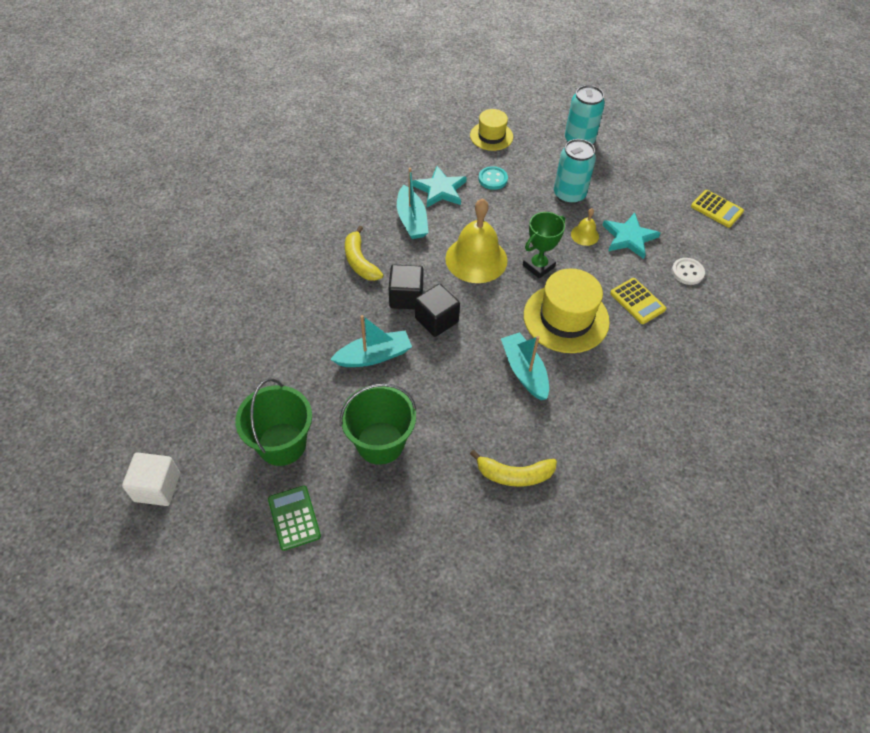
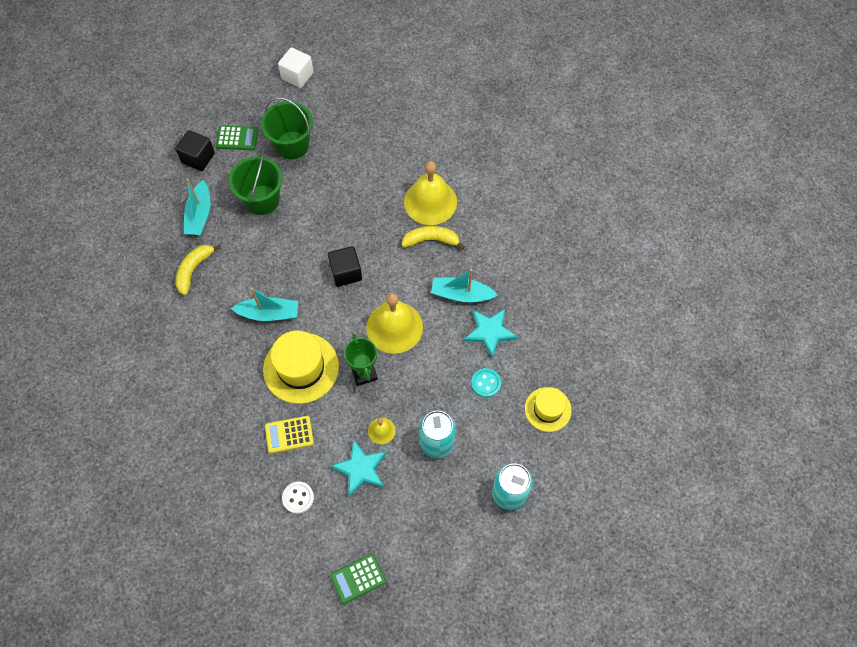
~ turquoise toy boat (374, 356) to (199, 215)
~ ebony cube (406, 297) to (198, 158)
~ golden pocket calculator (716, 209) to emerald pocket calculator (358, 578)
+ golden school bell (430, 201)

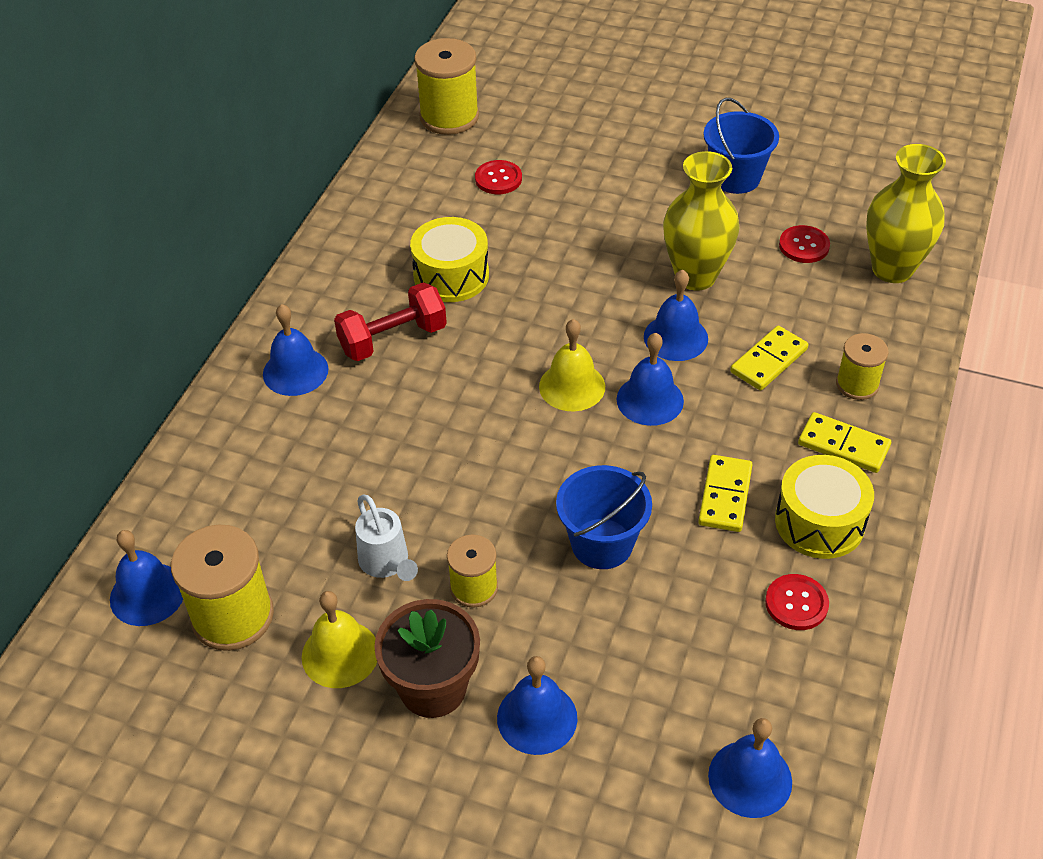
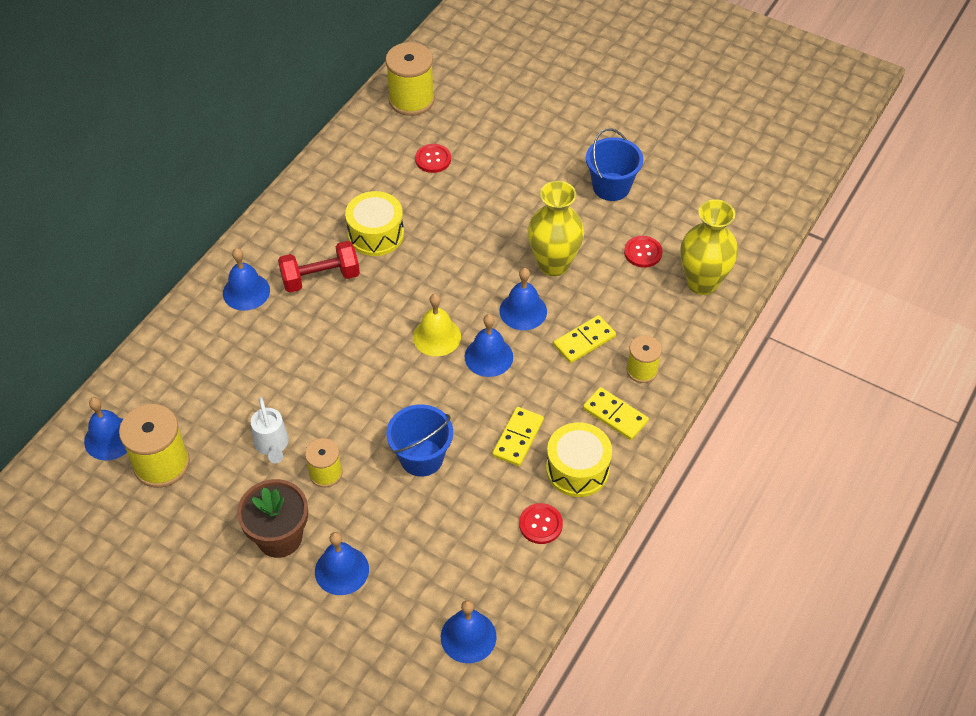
- golden school bell (340, 654)

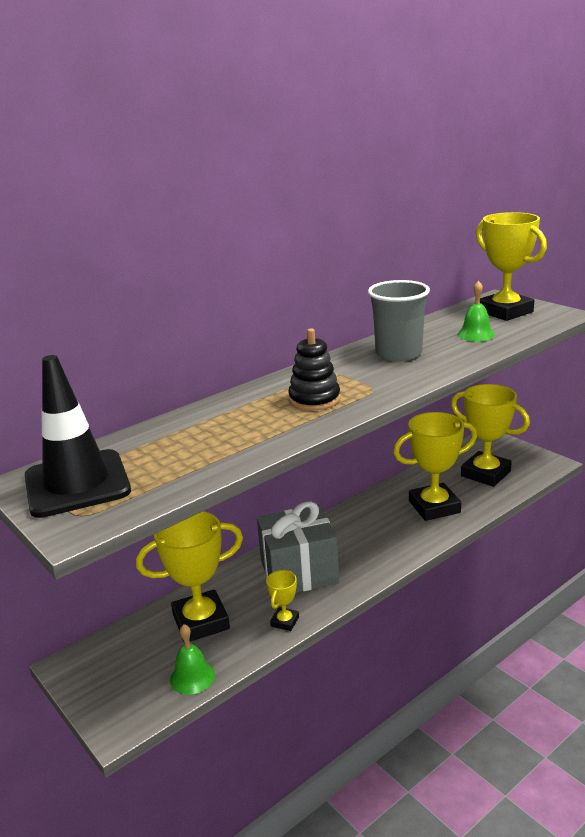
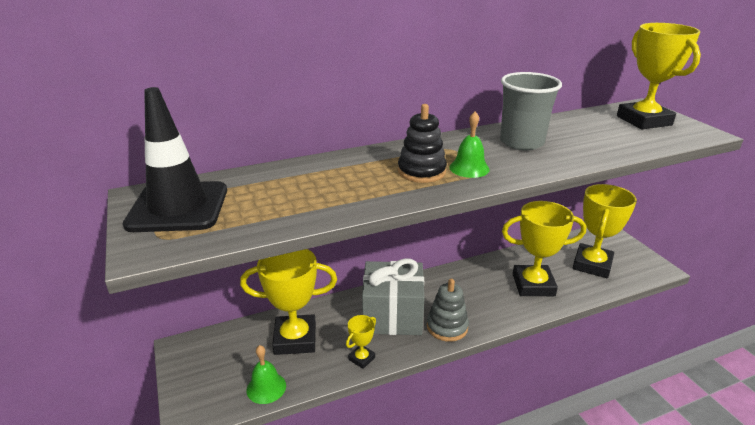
~ golden prize cup (485, 474) = (592, 265) 60 degrees clockwise
~ emerald school bell (476, 334) to (469, 168)
+ gray ring stacker (447, 327)

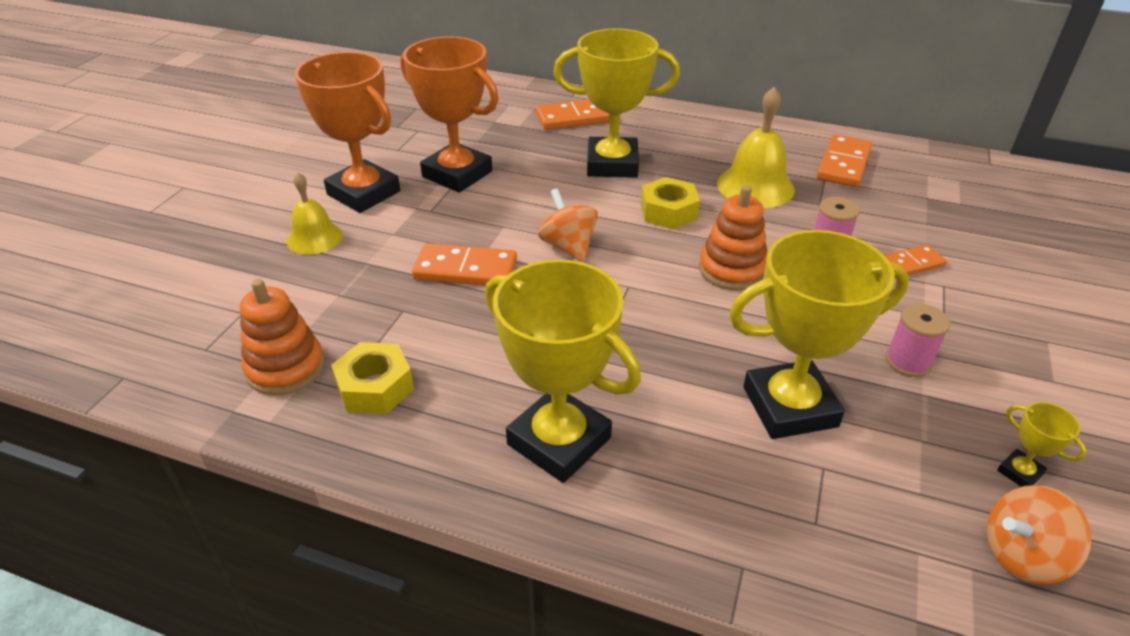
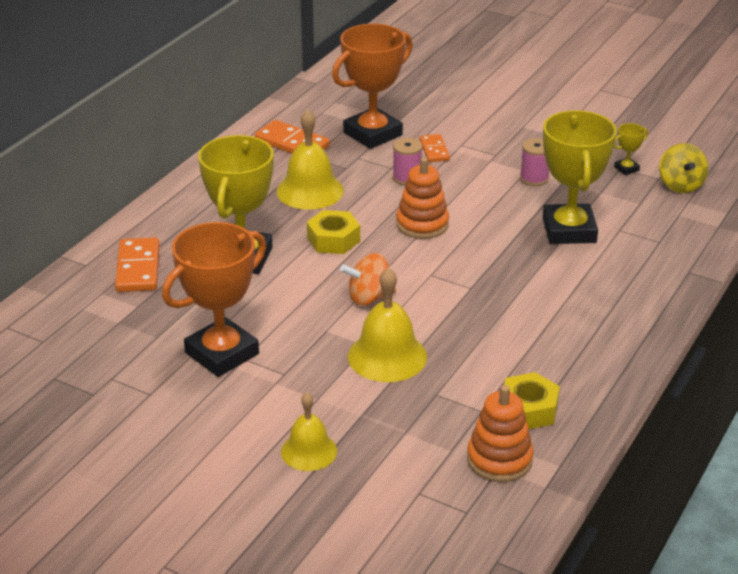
~ bright orange prize cup (364, 193) to (372, 134)
~ bright orange domino tile (466, 269) to golden school bell (387, 356)
- golden prize cup (559, 441)
~ bright orange whirligig (1022, 555) to golden whirligig (680, 185)

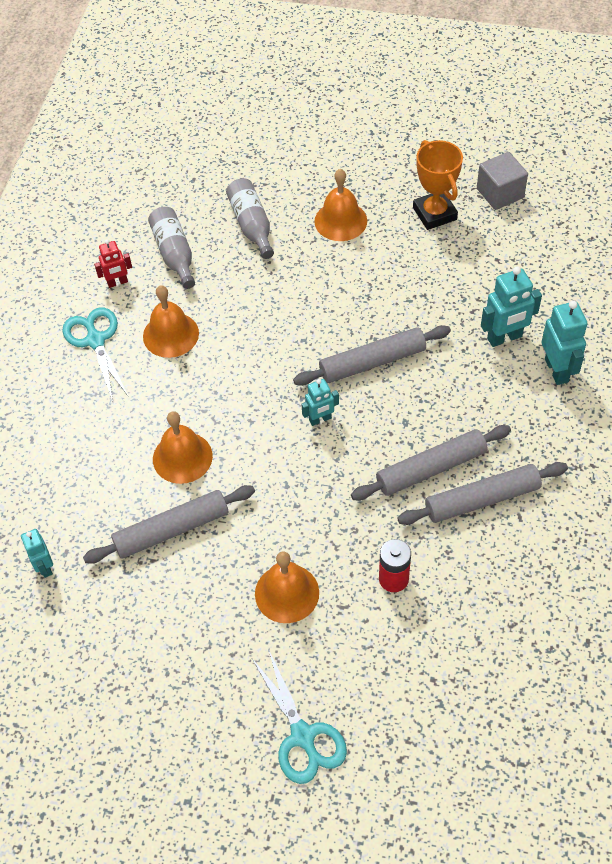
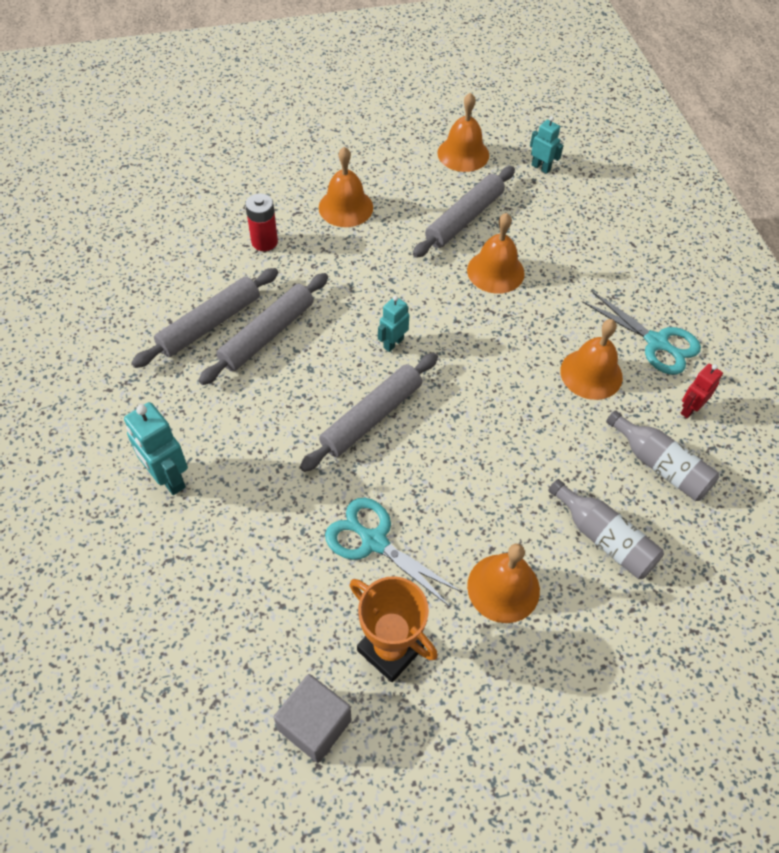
~ turquoise shears (302, 736) to (374, 541)
- turquoise robot figure (504, 338)
+ bright orange school bell (463, 154)

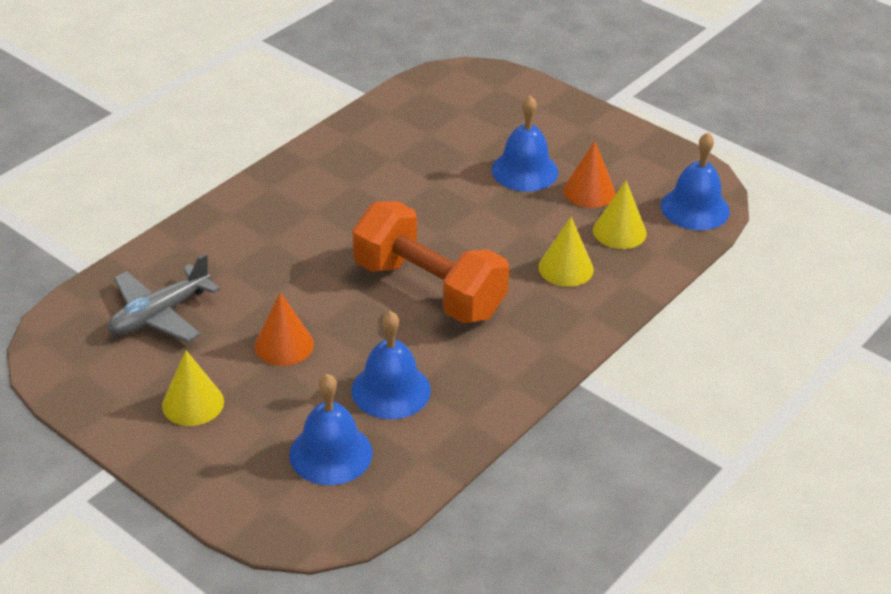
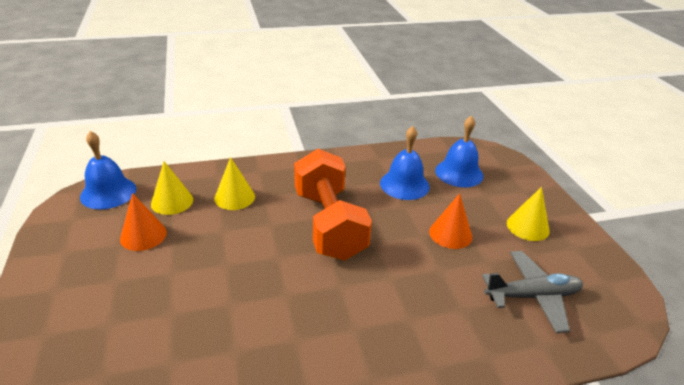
- royal blue school bell (524, 171)

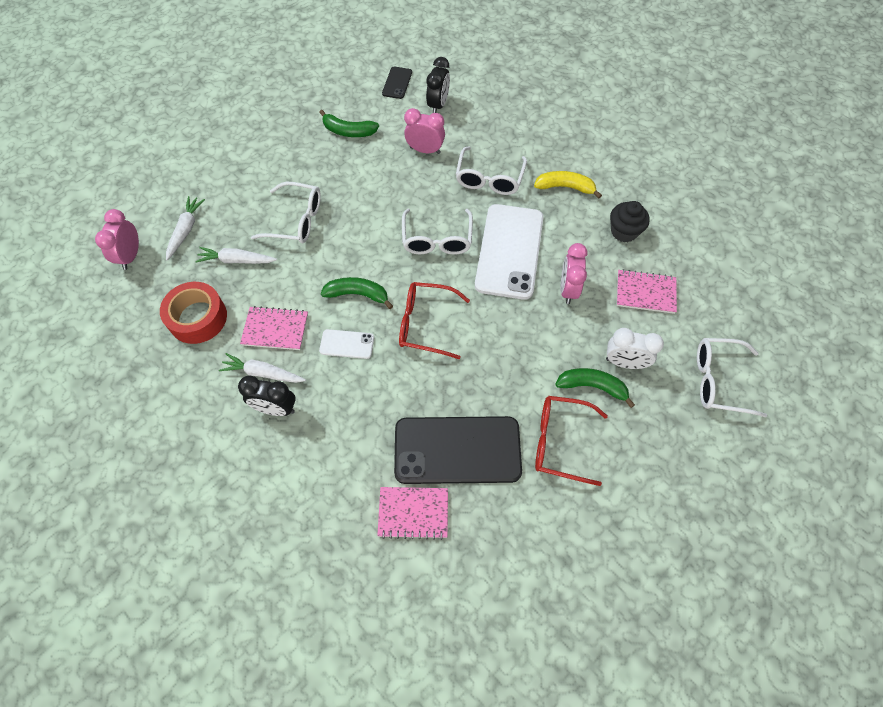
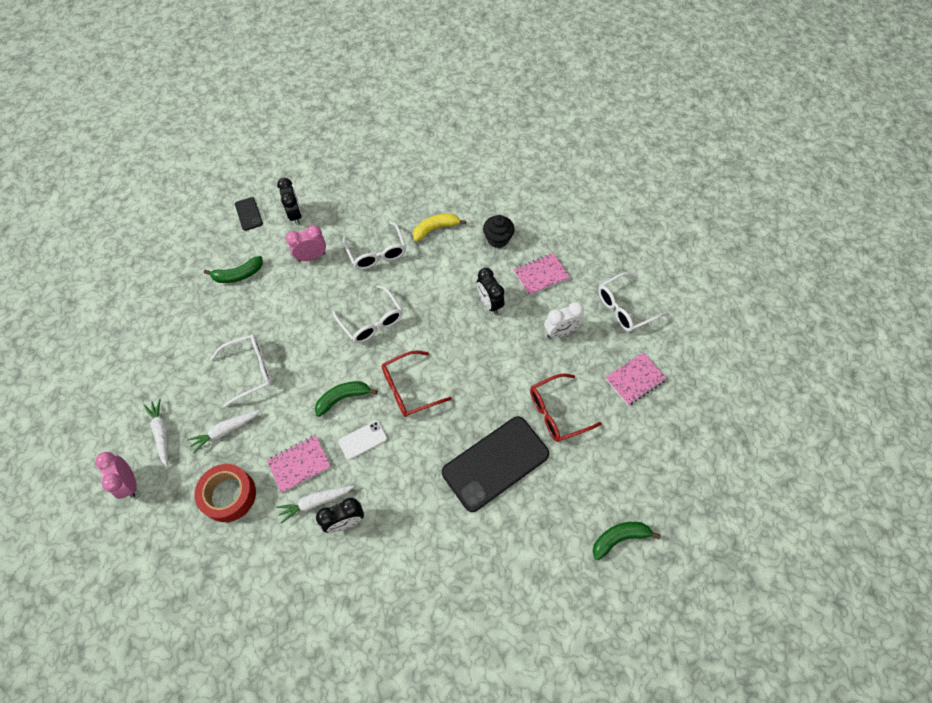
~ rose-pink exercise book (413, 513) to (635, 379)
- pure white smartphone (509, 251)
~ emerald banana fruit (592, 386) to (619, 538)
~ rose-pink clock (568, 289) to ebony clock (489, 303)

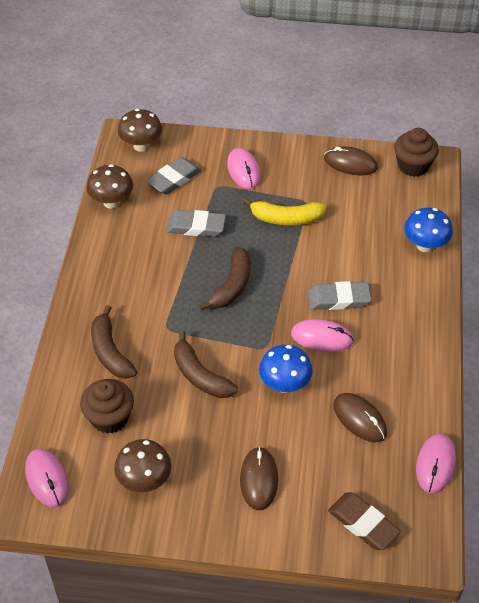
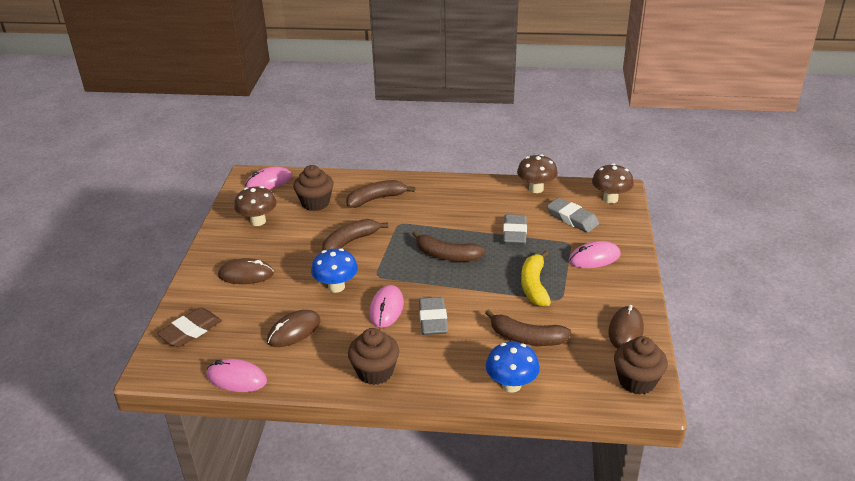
+ dark brown cupcake (375, 372)
+ dark brown banana fruit (526, 338)

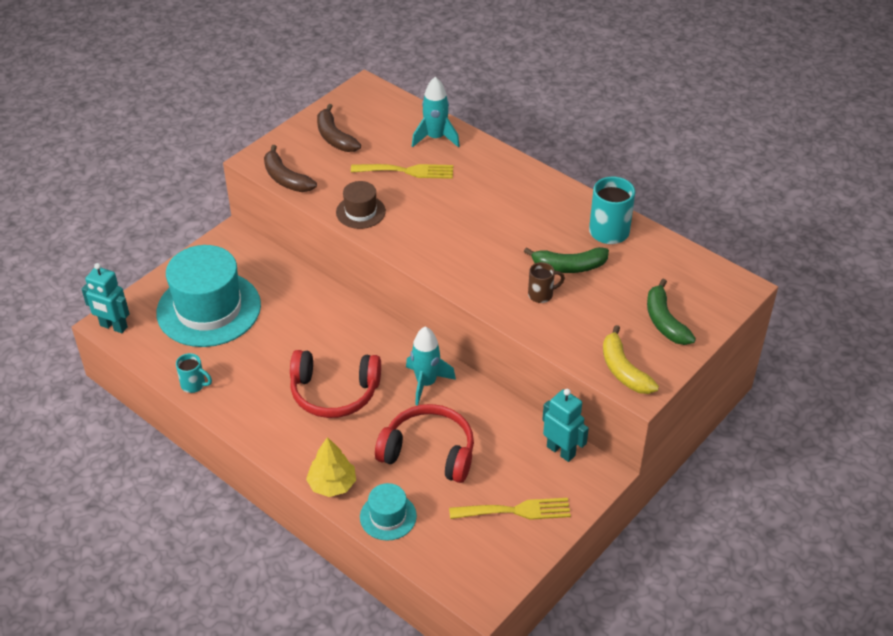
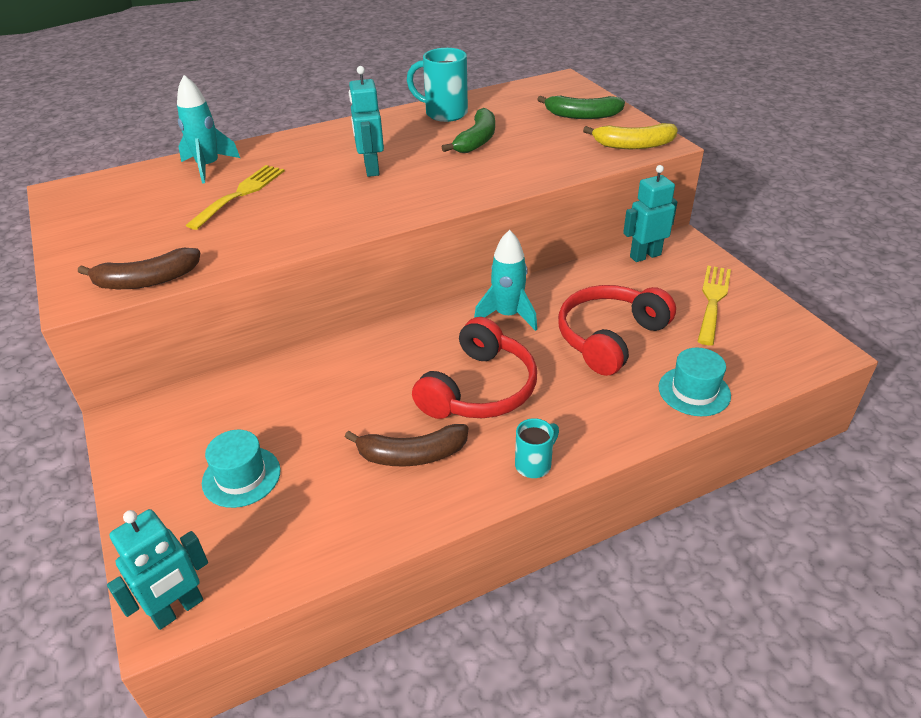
~ turquoise tall hat (208, 309) = (241, 476) x0.48
~ turquoise mug (194, 385) to (534, 464)
- golden toy tree (332, 484)
~ dark brown banana fruit (334, 137) to (412, 455)
- dark brown tall hat (360, 212)
- dark brown mug (541, 295)
+ turquoise robot figure (371, 169)

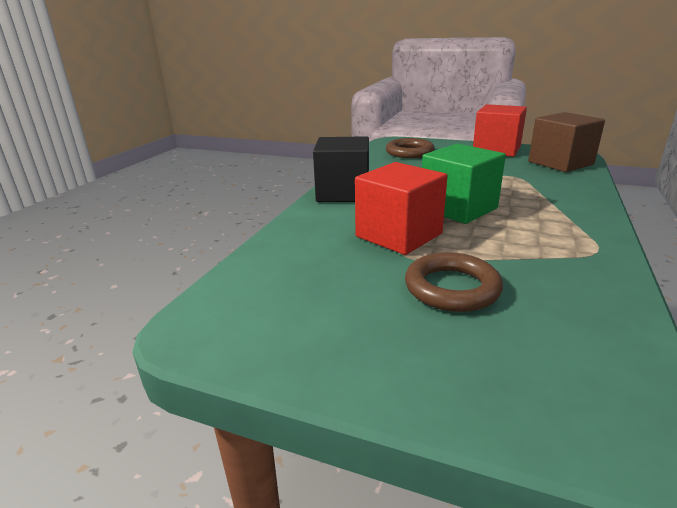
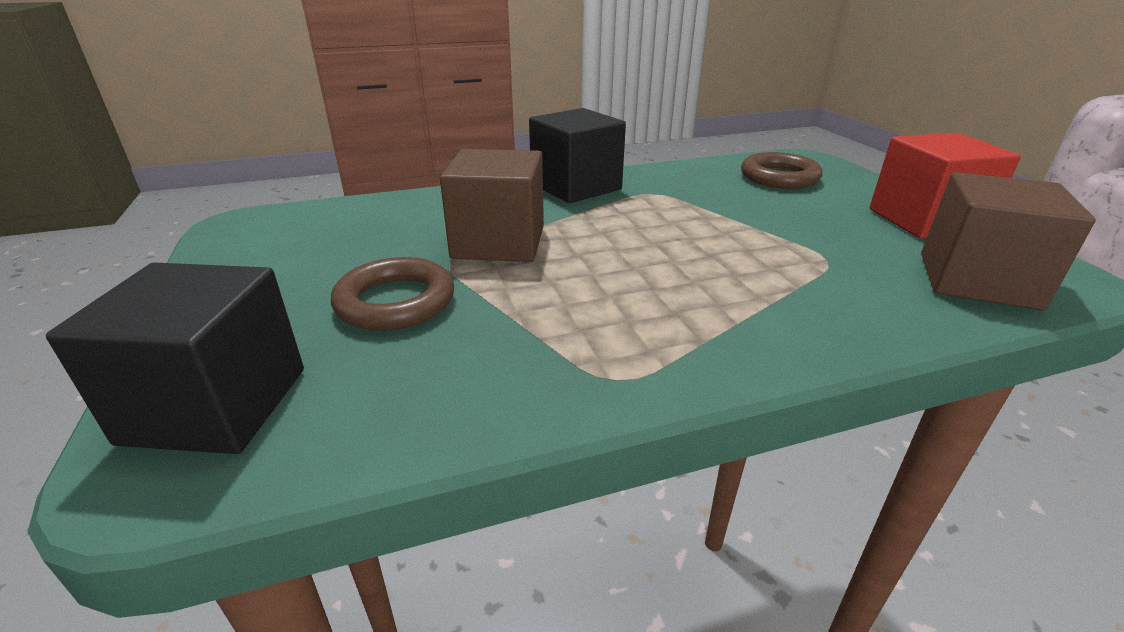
~ red cube (398, 235) to dark brown cube (498, 242)
- emerald cube (458, 208)
+ ebony cube (216, 405)

